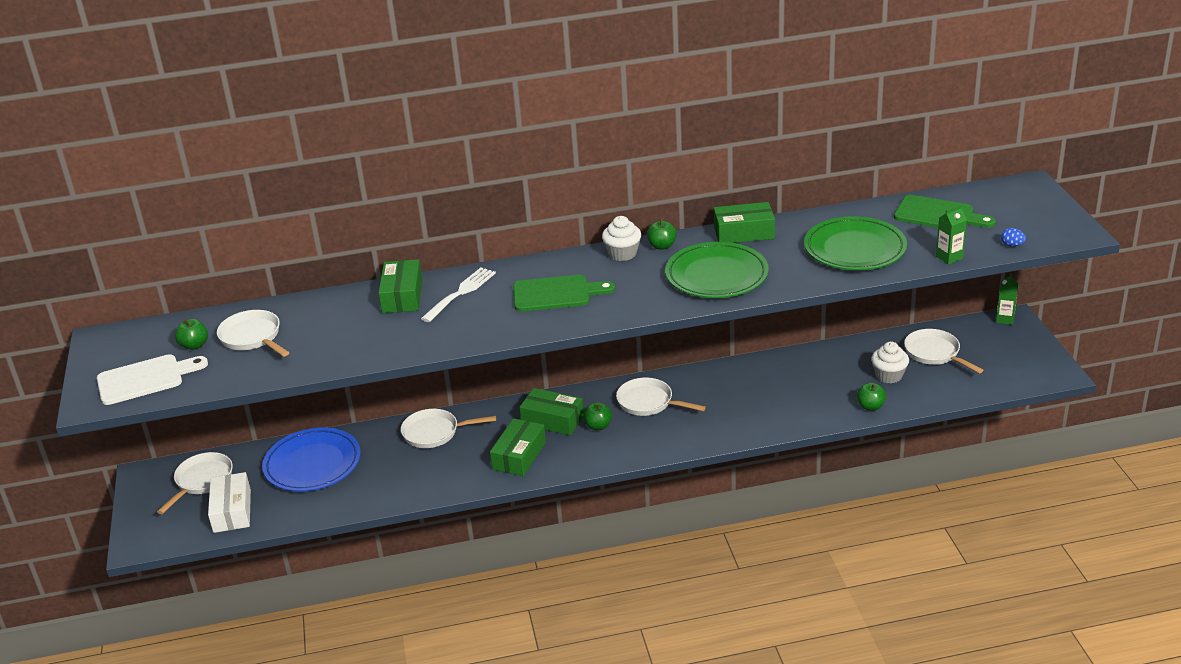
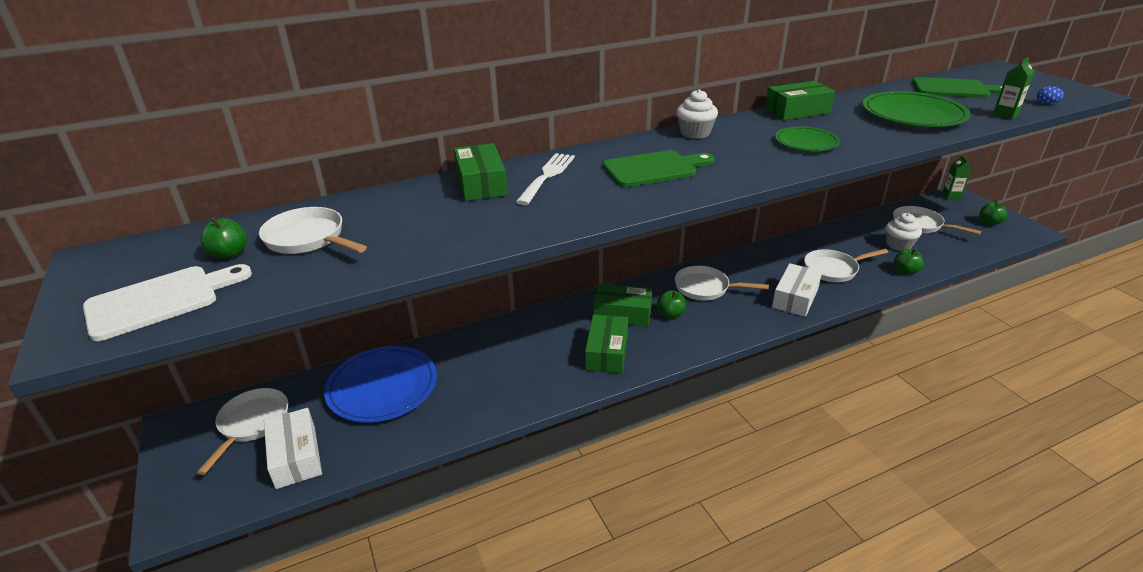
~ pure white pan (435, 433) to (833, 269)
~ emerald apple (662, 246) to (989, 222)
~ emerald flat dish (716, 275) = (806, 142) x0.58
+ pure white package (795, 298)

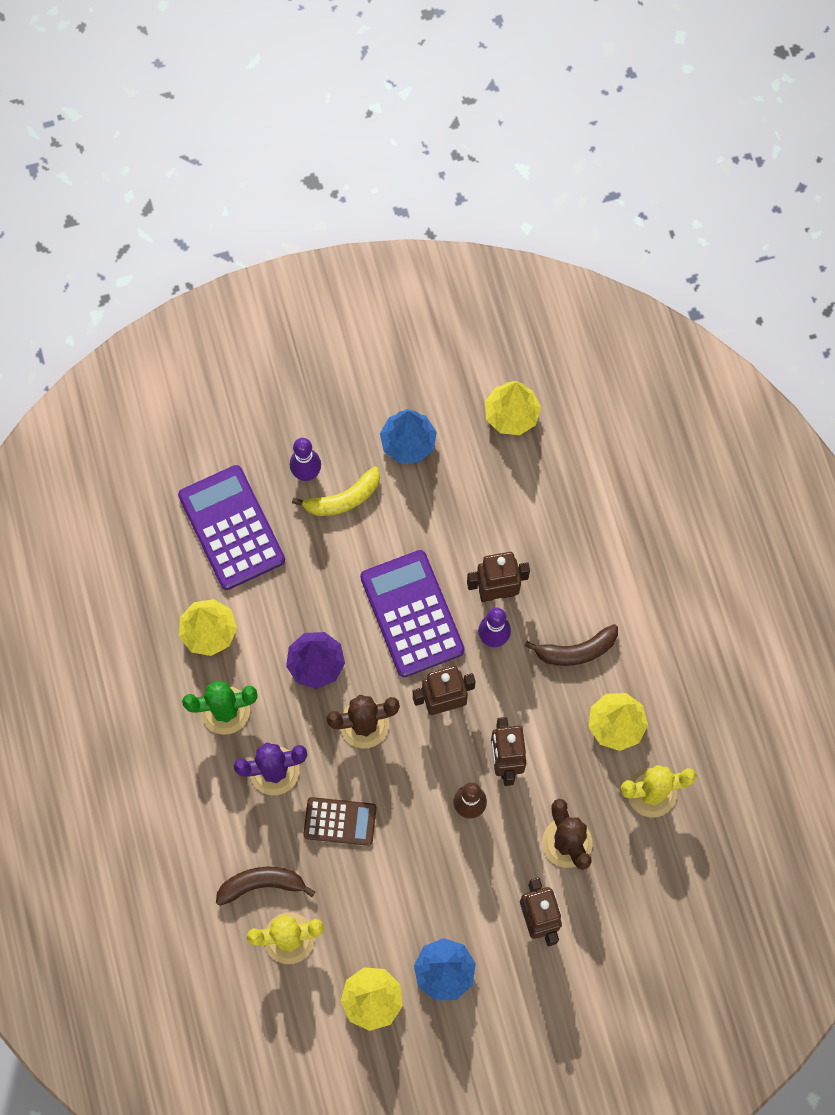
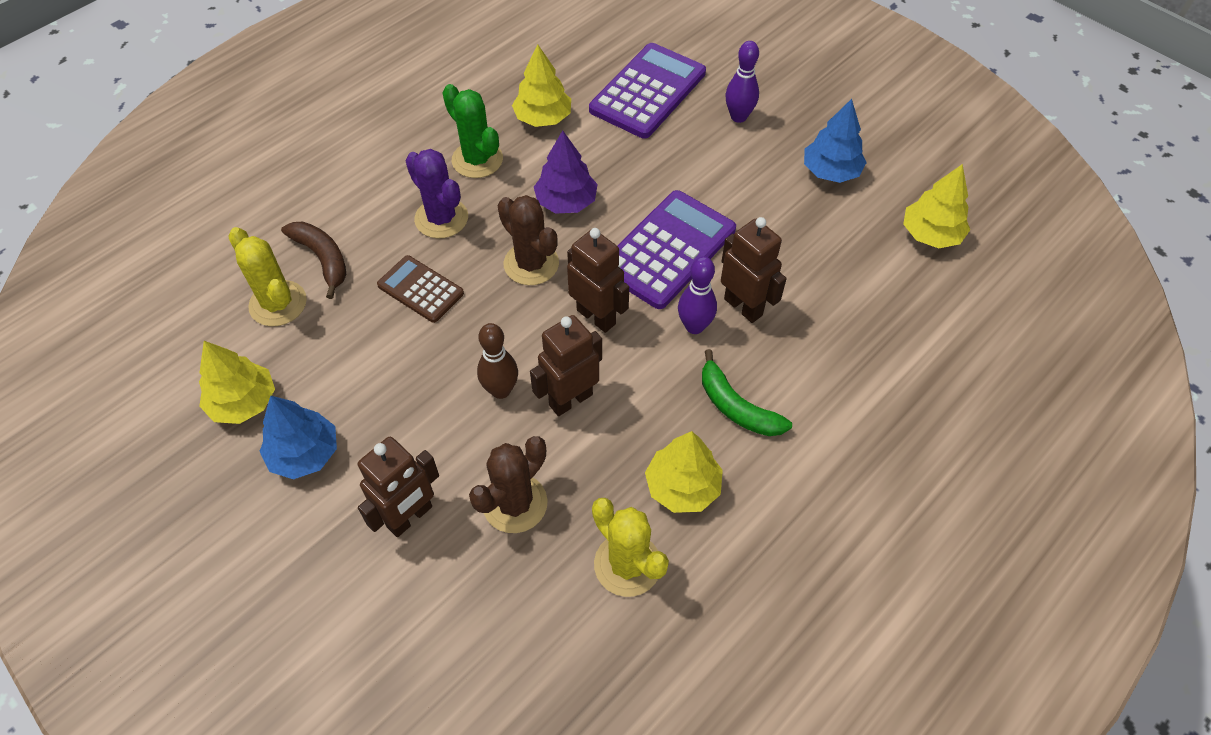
- golden banana fruit (343, 499)
~ dark brown pocket calculator (340, 821) = (420, 289) 150 degrees clockwise
~ dark brown banana fruit (576, 651) to emerald banana fruit (736, 407)

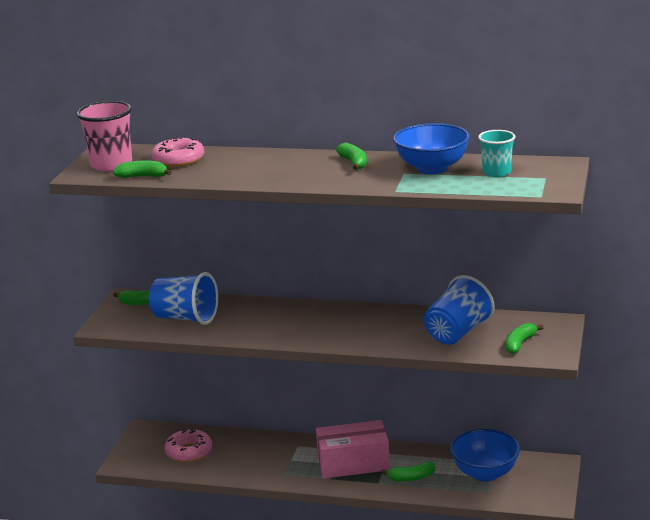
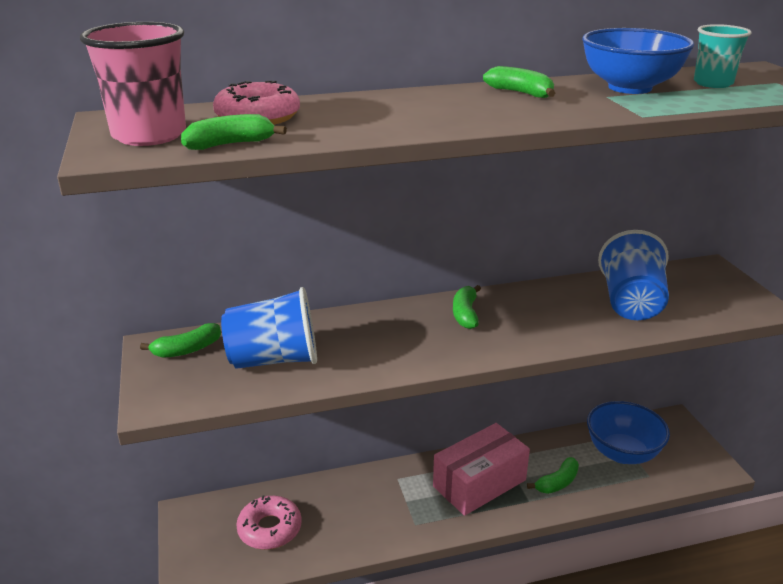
~ emerald banana fruit (520, 344) to (465, 314)

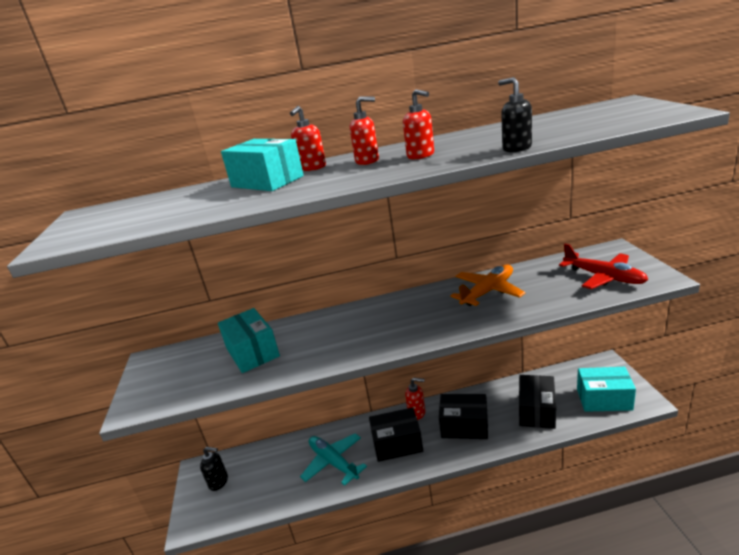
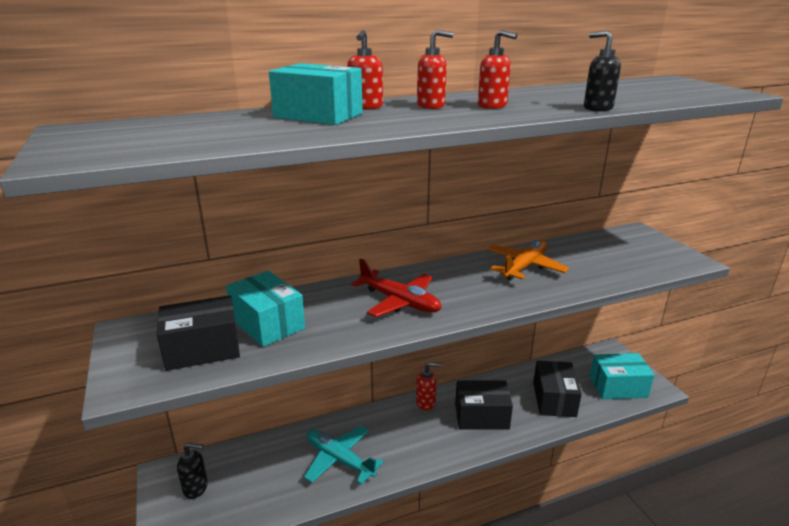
~ ebony package (397, 444) to (202, 349)
~ red toy plane (604, 277) to (400, 302)

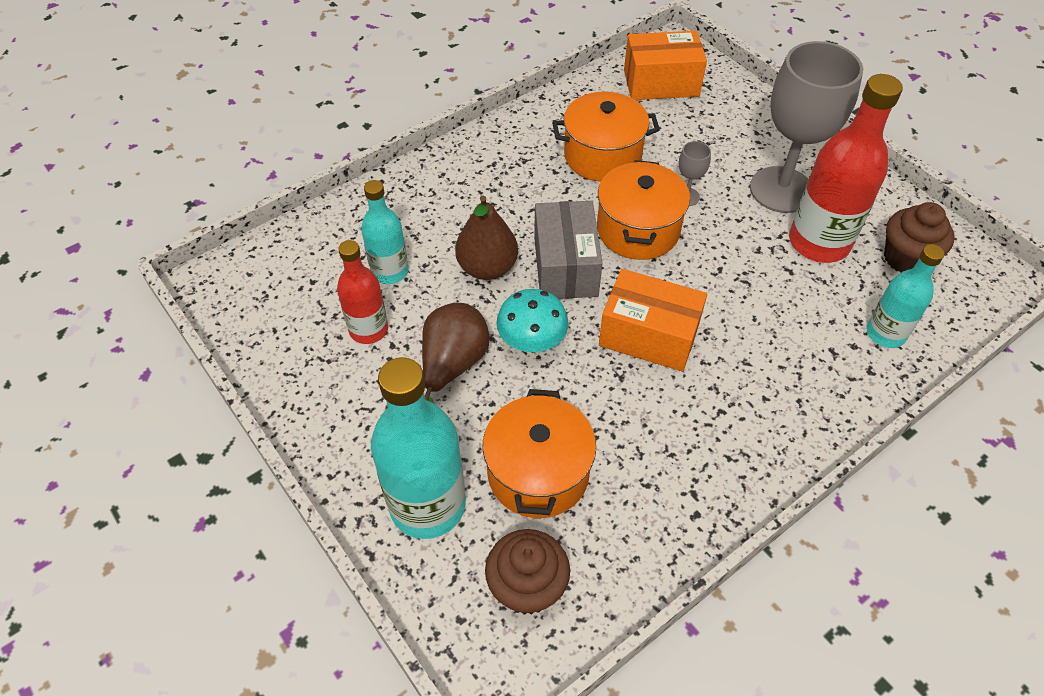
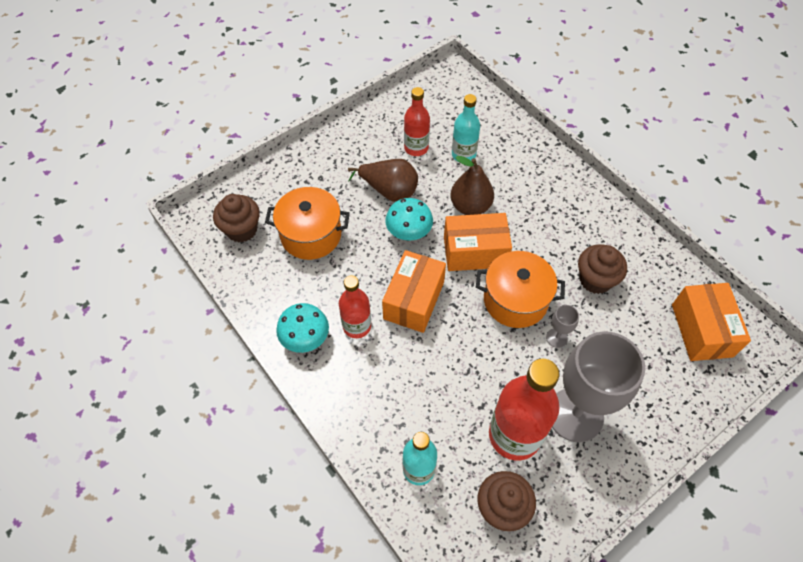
- turquoise drink bottle (427, 505)
~ gray package (565, 266) to bright orange package (475, 252)
~ bright orange stockpot (602, 156) to dark brown cupcake (595, 280)
+ turquoise fungus (305, 338)
+ red drink bottle (357, 326)

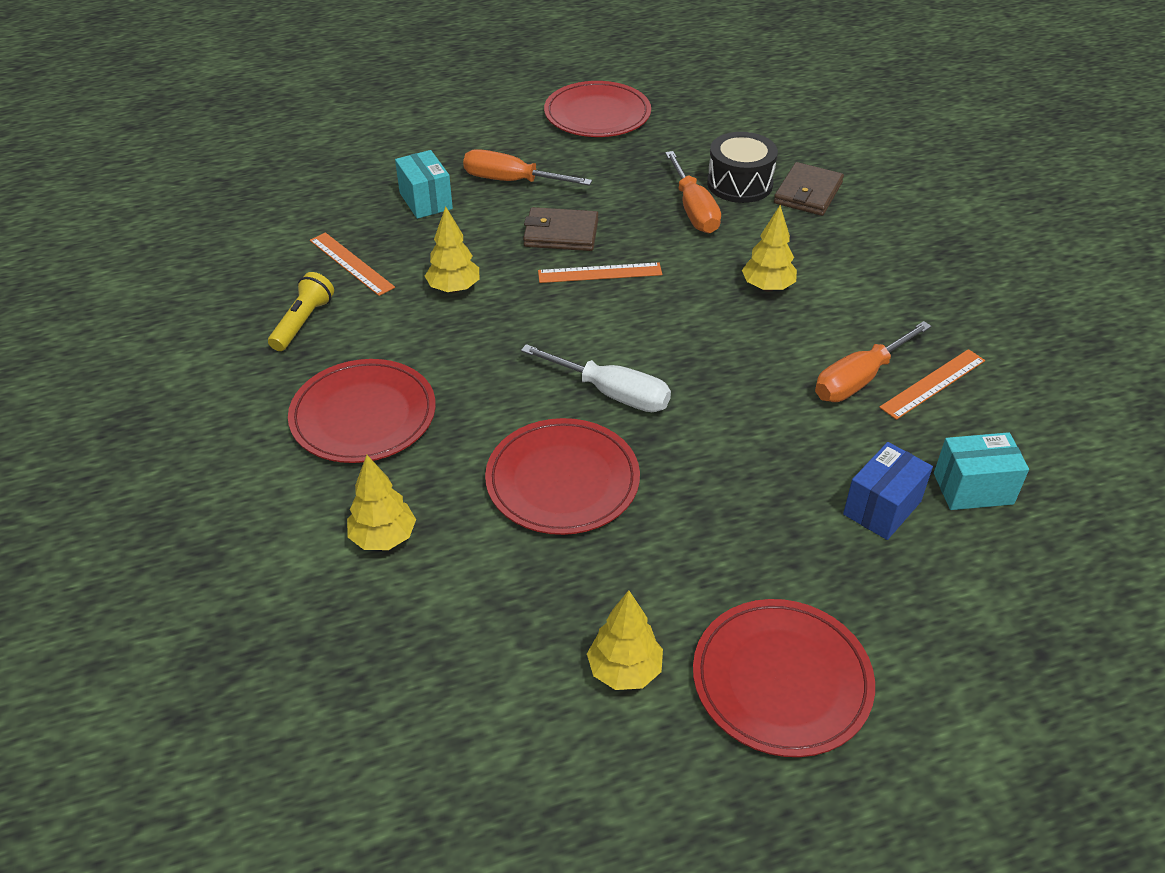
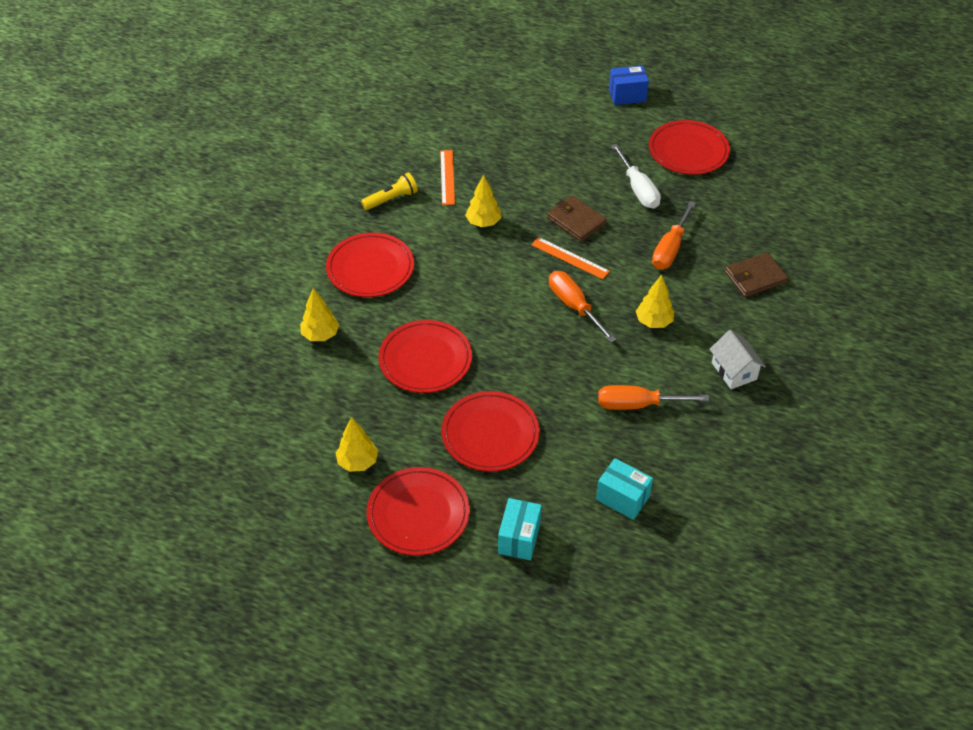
~ turquoise package (425, 201) to (519, 538)
~ bright orange screwdriver (512, 181) to (574, 306)
~ pure white screwdriver (611, 393) to (638, 189)
- ebony toy drum (739, 184)
~ royal blue package (882, 508) to (627, 95)
- bright orange straightedge (933, 383)
+ red flat dish (490, 434)
+ pure white toy house (734, 371)

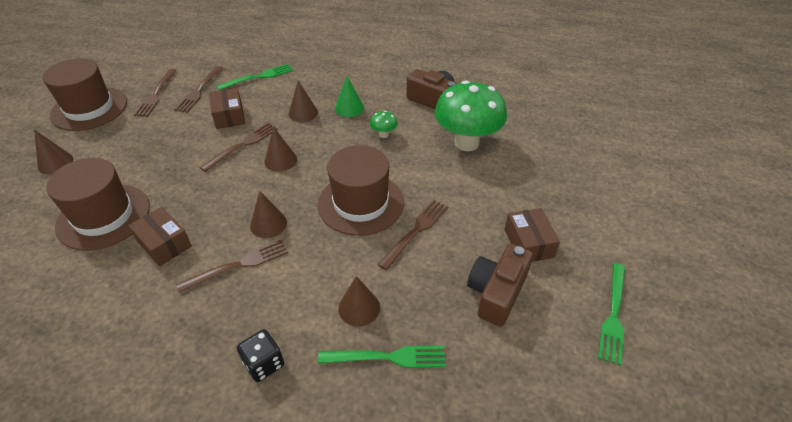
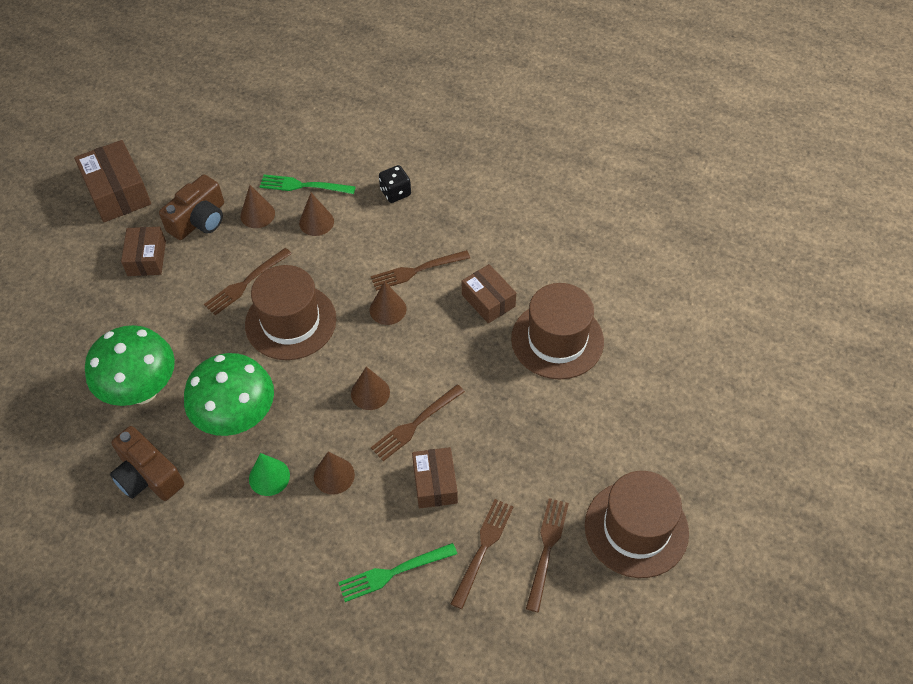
~ dark brown cone shape (55, 163) to (257, 214)
~ emerald fungus (383, 135) = (237, 418) x2.47
~ emerald table fork (613, 315) to dark brown package (118, 192)

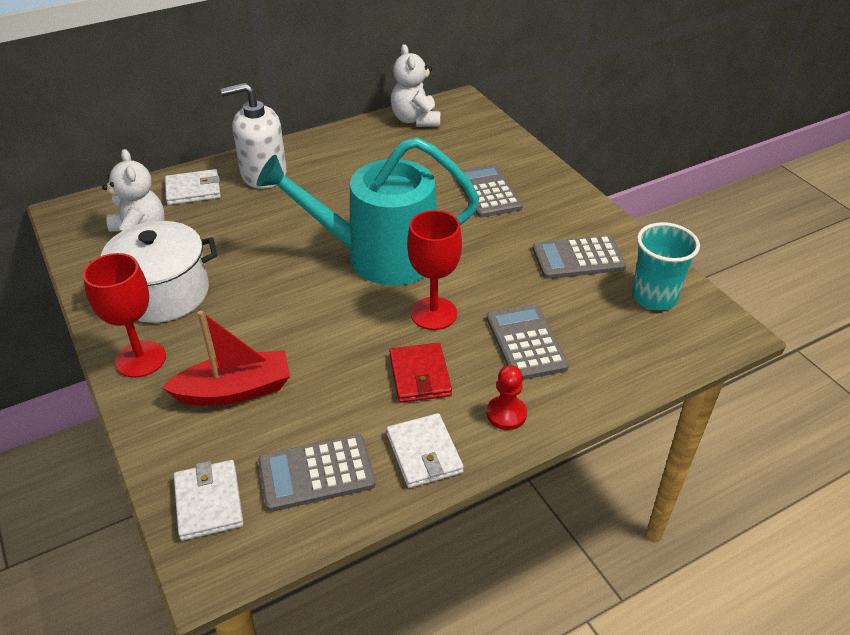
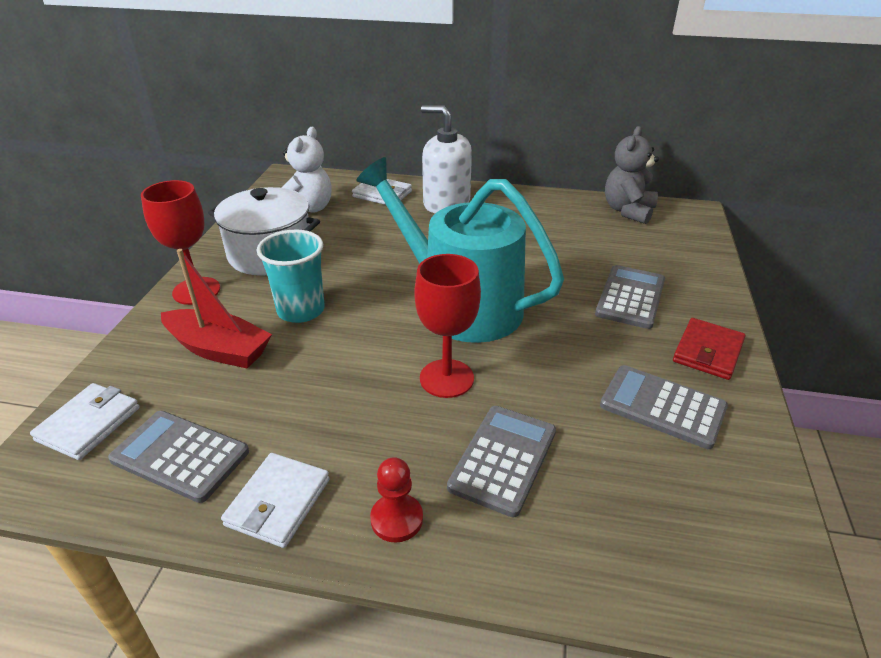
~ red card wallet (420, 375) to (707, 351)
~ pure white teddy bear (415, 120) to gray teddy bear (628, 211)
~ turquoise tumbler (654, 297) to (301, 310)

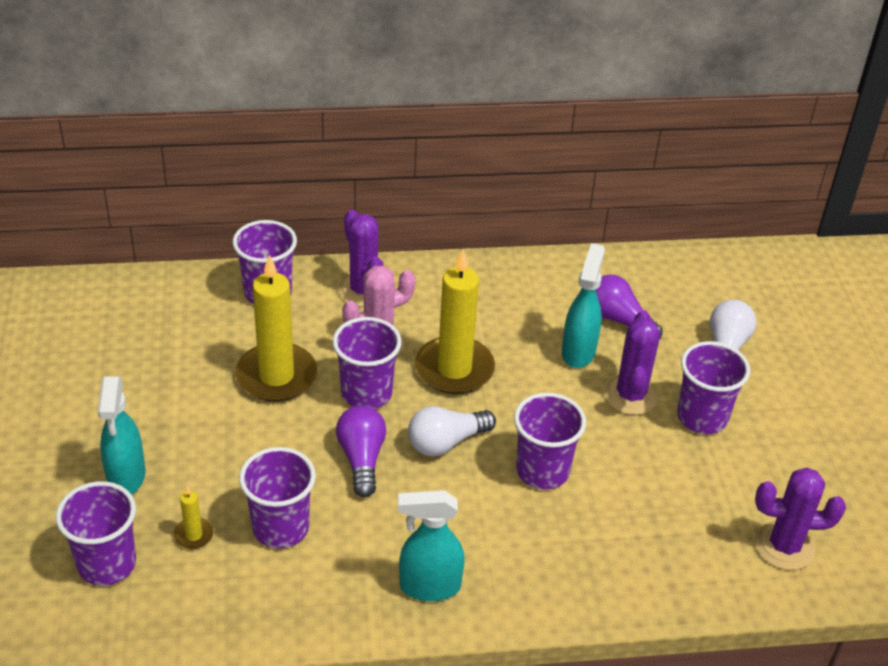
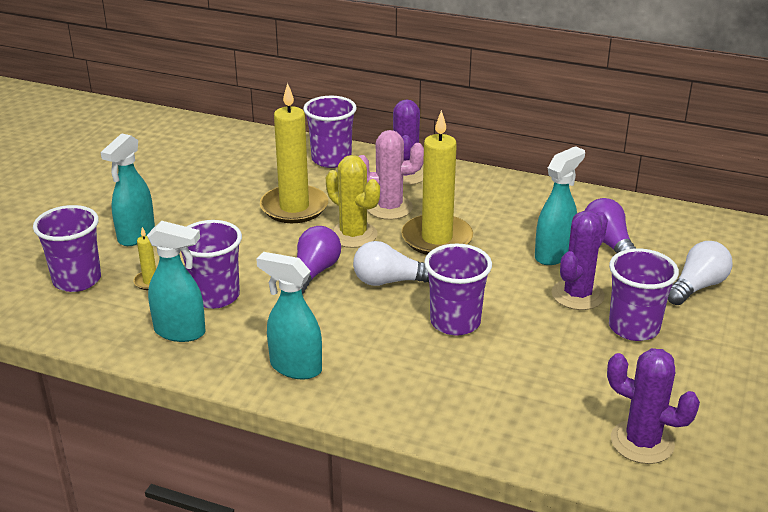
~ royal purple tumbler (366, 393) to golden saguaro cactus (353, 235)
+ turquoise spray bottle (180, 332)

